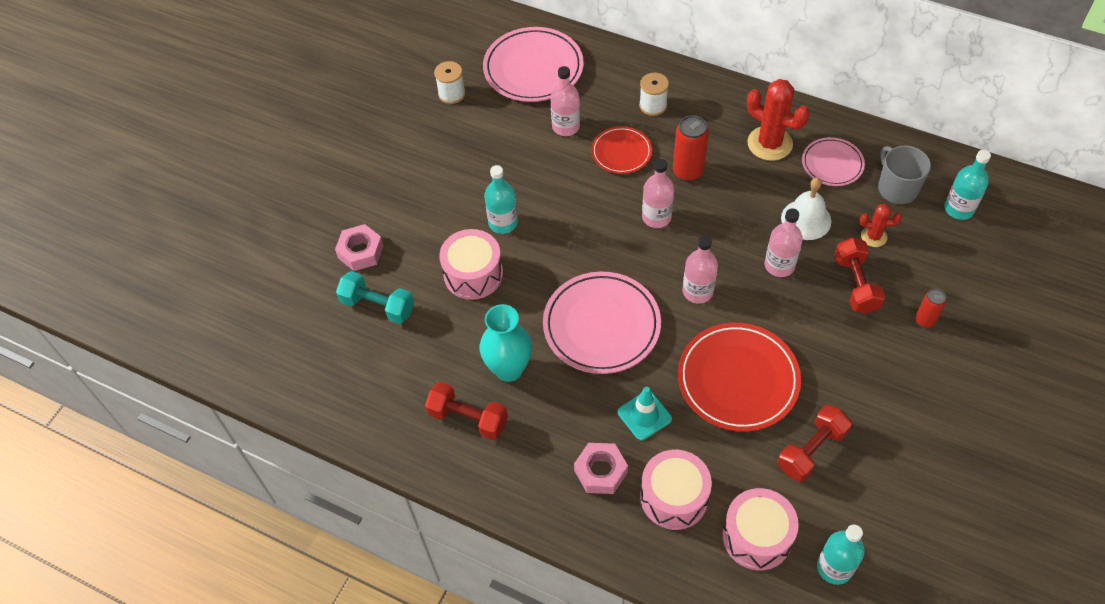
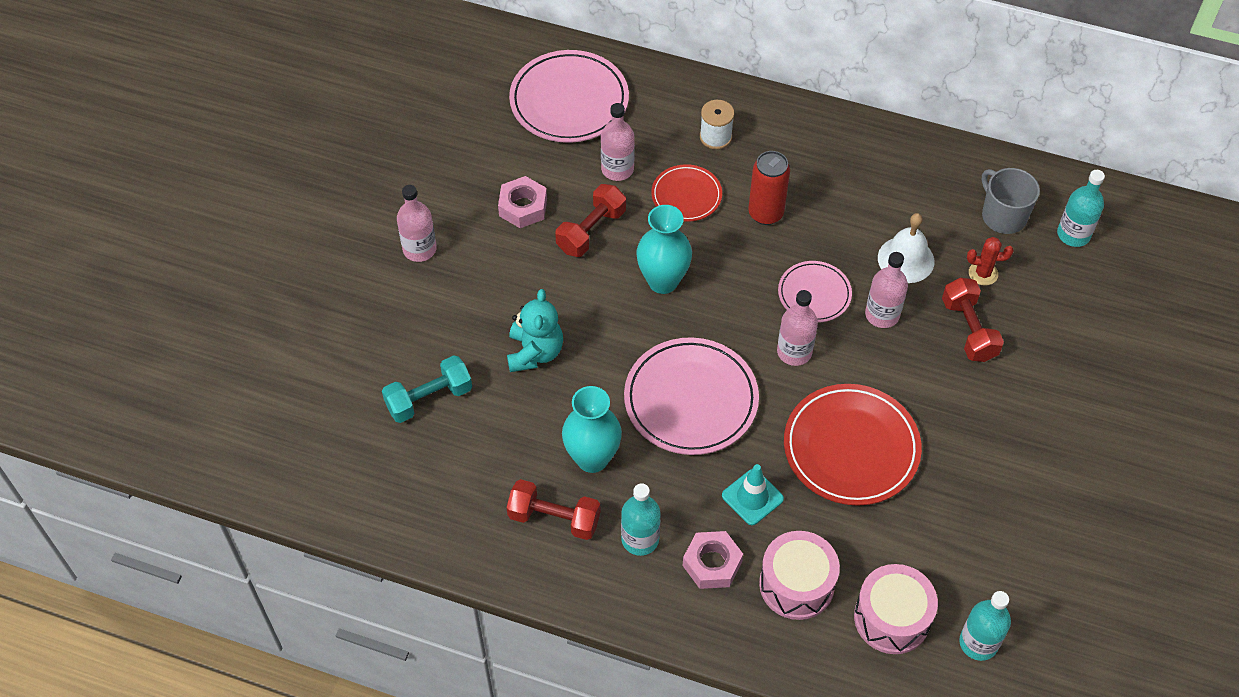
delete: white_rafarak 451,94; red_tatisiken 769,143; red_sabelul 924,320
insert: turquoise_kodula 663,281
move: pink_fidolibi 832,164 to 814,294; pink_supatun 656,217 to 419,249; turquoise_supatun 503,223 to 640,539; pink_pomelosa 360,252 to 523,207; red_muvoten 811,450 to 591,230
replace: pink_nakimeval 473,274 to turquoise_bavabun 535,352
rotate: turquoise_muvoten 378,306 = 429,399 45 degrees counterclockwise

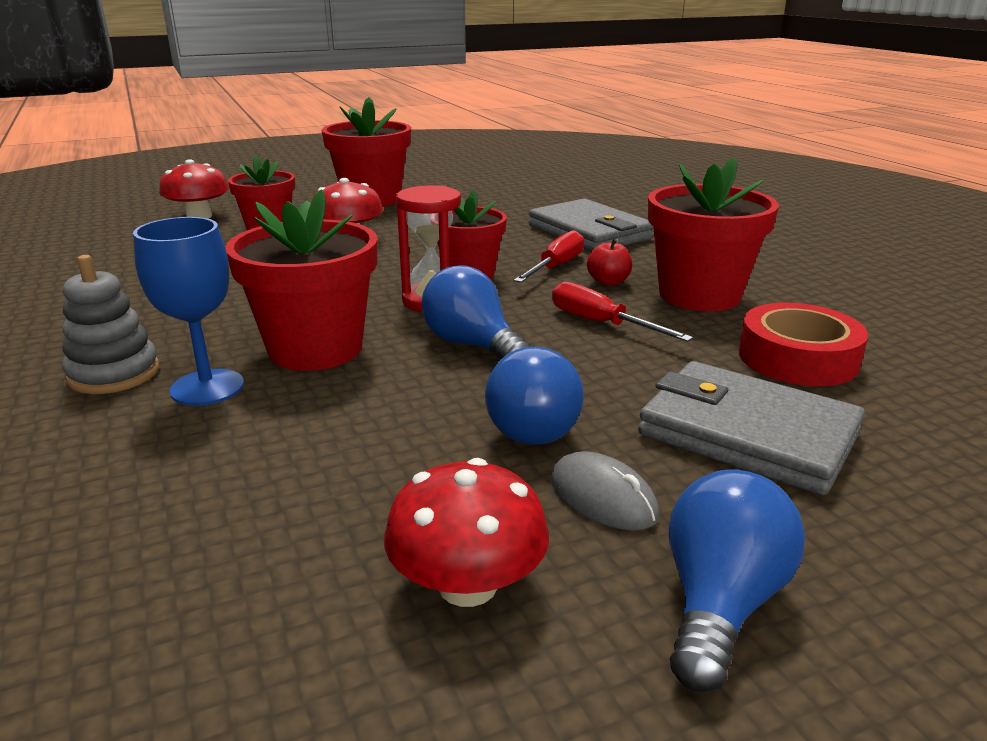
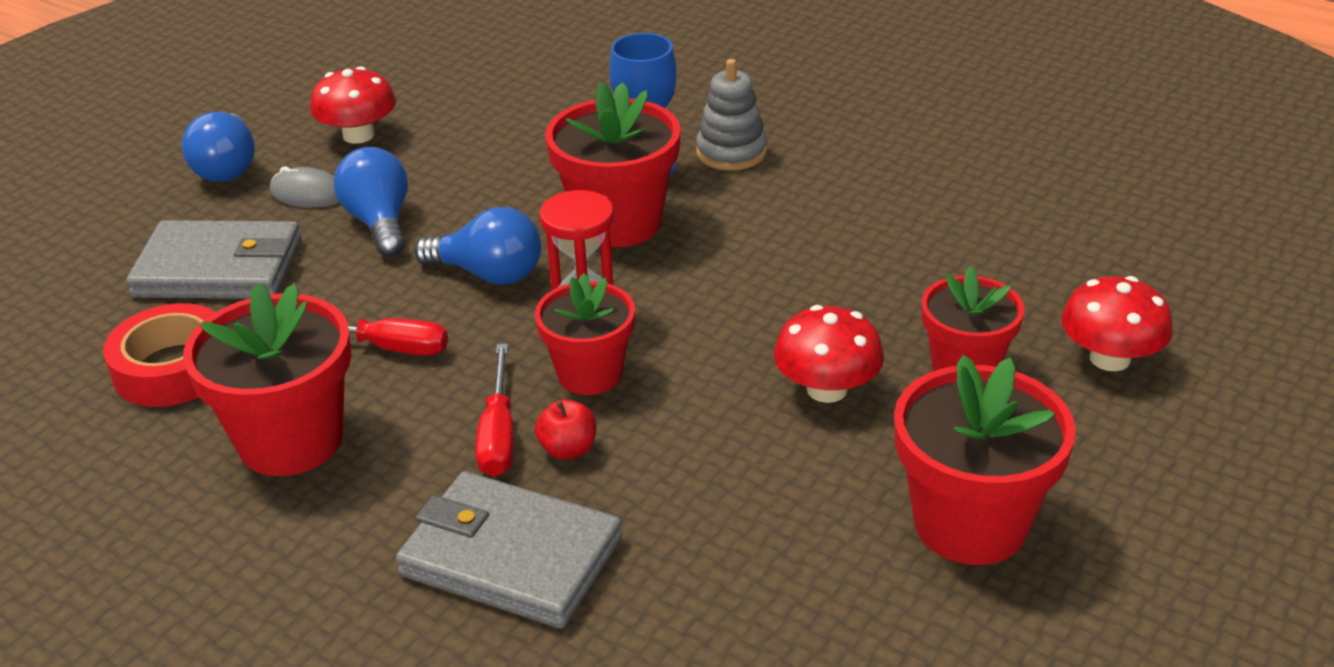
move: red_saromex 608,282 to 568,449

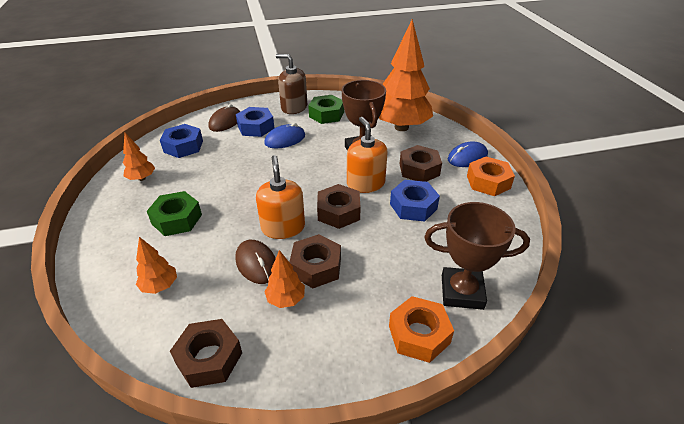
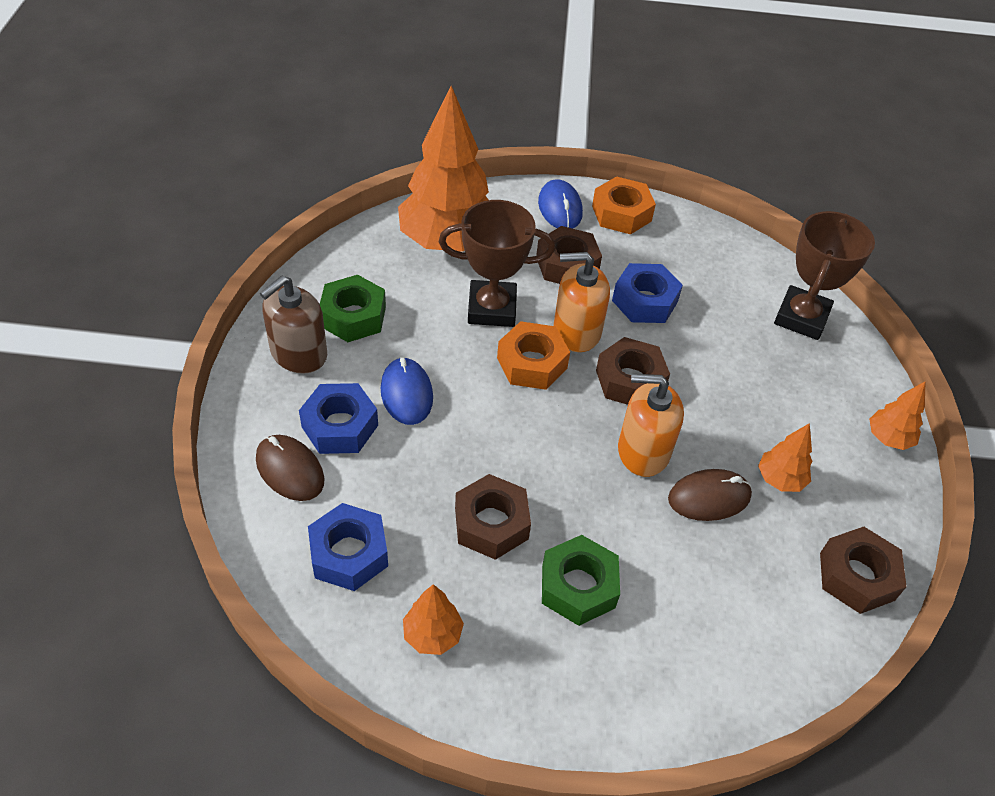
move: brown_pomelosa 316,267 to 491,523; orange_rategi 160,286 to 888,438; orange_pomelosa 419,334 to 532,363

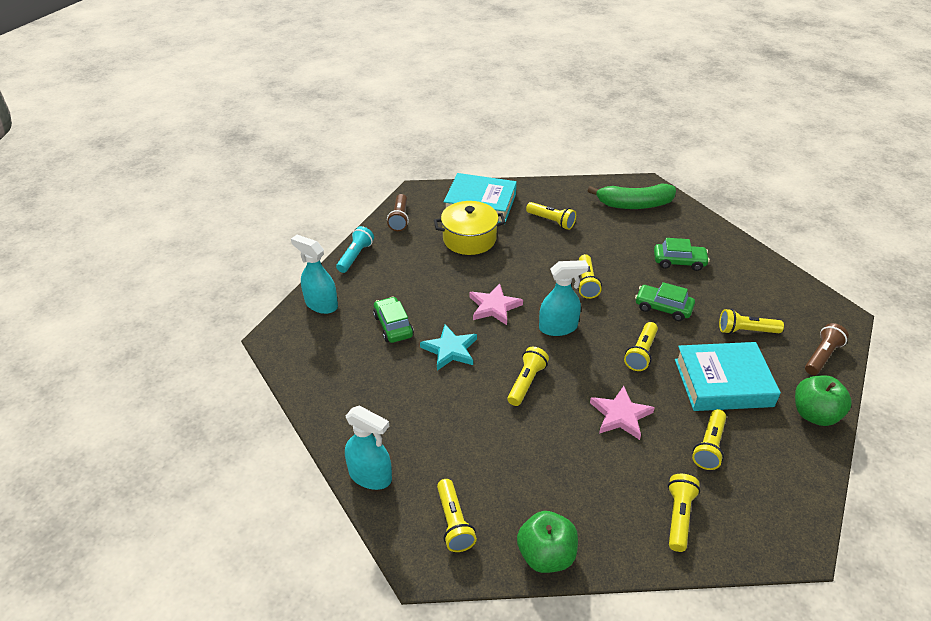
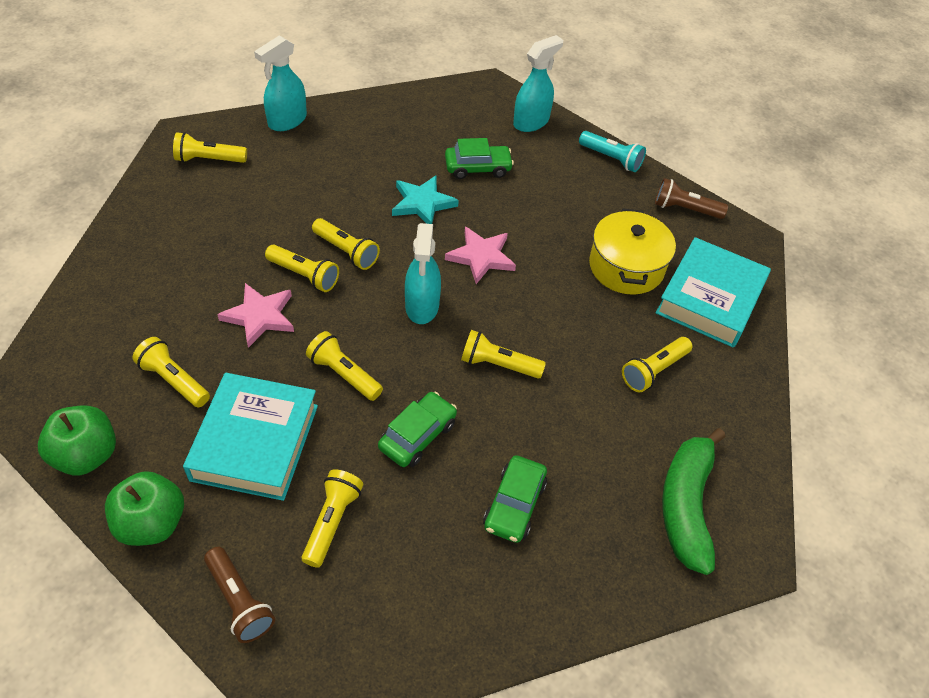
move: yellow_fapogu 678,516 to 304,275; green_saromex 546,555 to 86,455

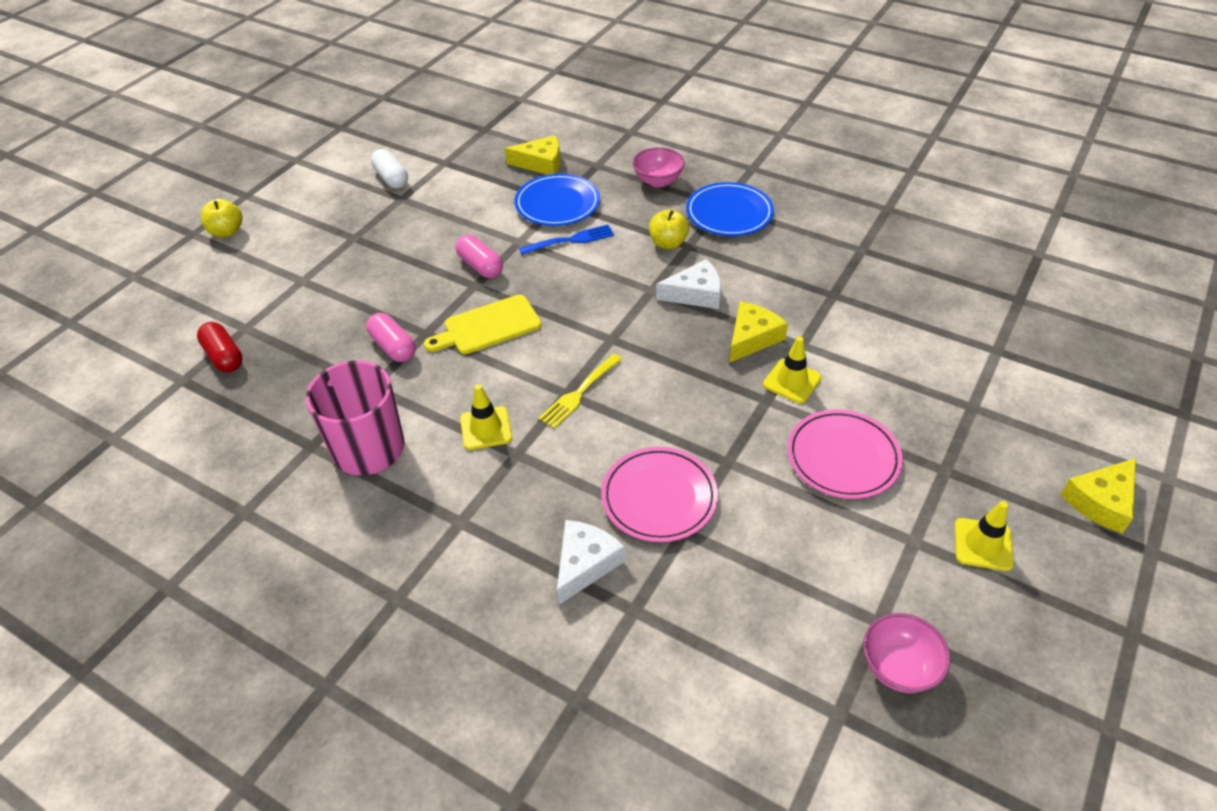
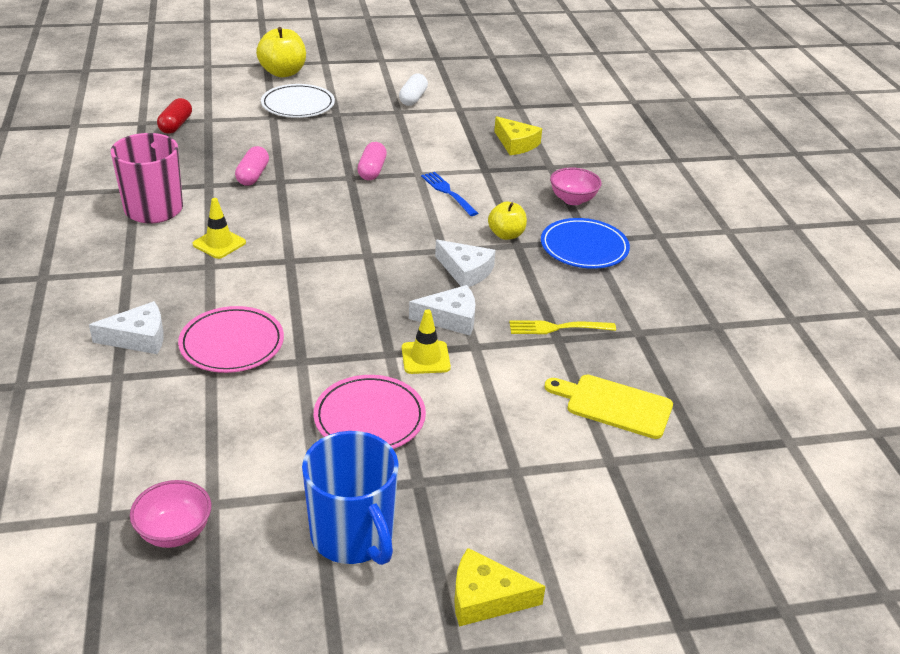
delete: blue_fidolibi 557,204
insert: white_fidolibi 298,105
move: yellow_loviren 488,326 to 614,405; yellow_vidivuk 579,392 to 558,328
replace: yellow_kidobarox 983,544 to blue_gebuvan 353,535
recolor: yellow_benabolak 752,338 to white_benabolak 450,318
rotate: blue_vidivuk 570,240 = 448,193 150 degrees counterclockwise
resize: yellow_saromex 227,232 = 283,73 x1.59

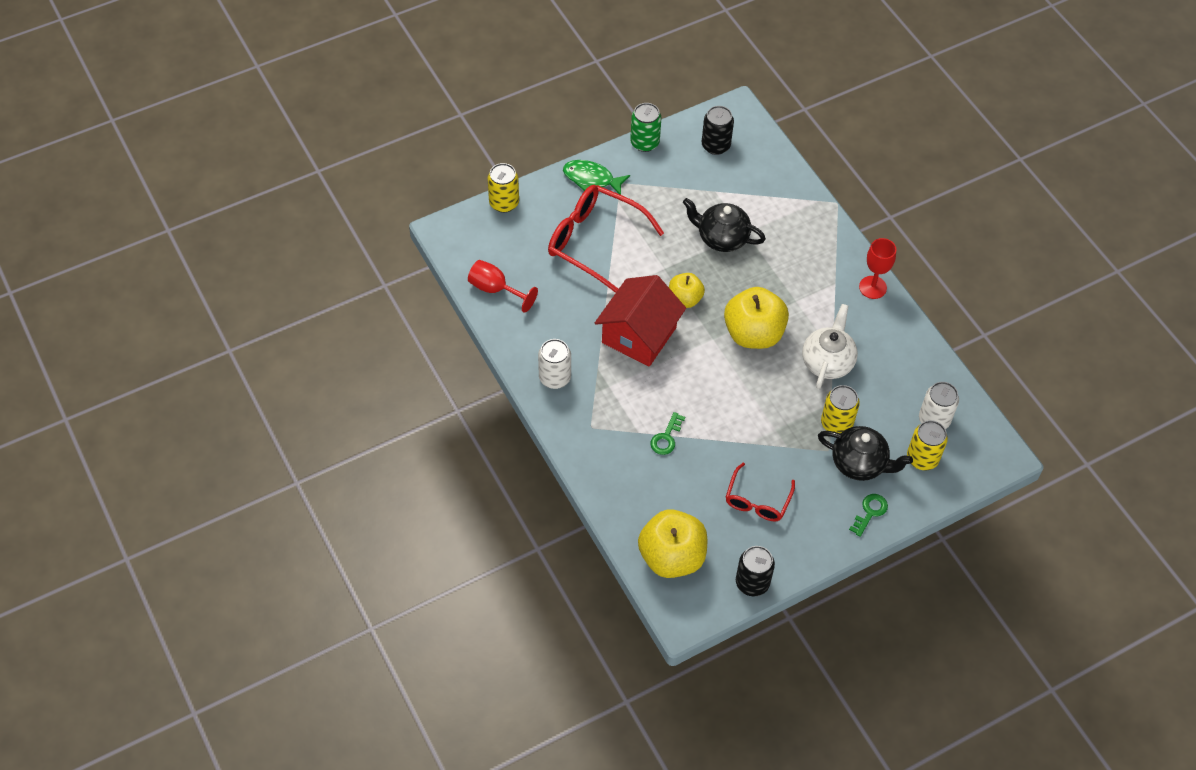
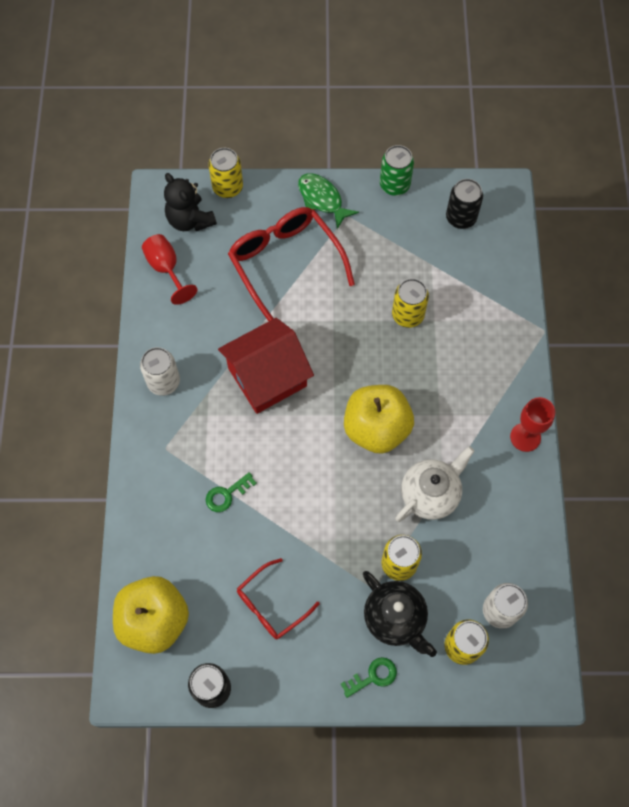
delete: yellow_saromex 685,299
insert: black_bavabun 190,220
replace: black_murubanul 722,238 to yellow_sabelul 407,315

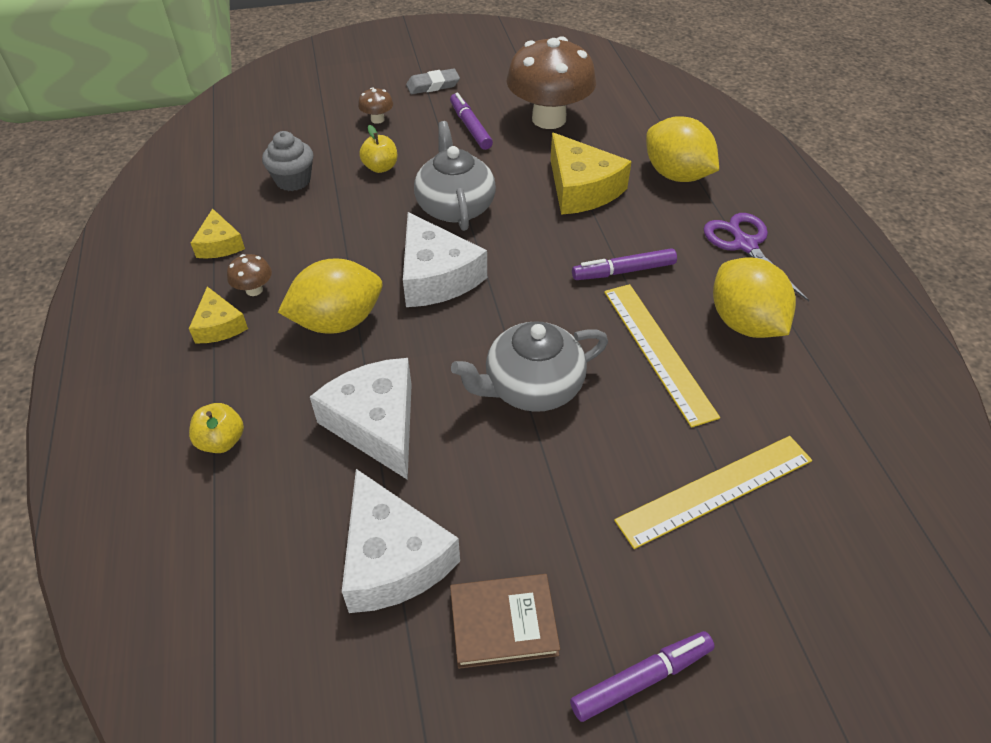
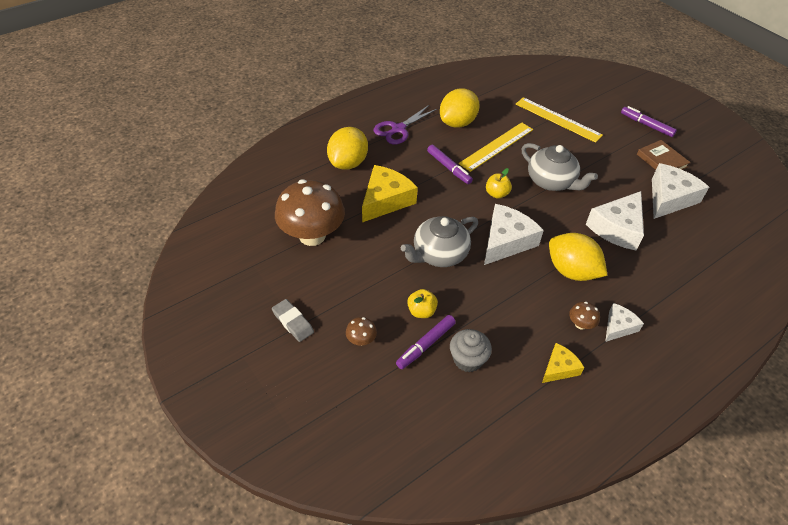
move: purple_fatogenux 470,127 to 425,345; yellow_saromex 222,441 to 496,194
recolor: yellow_benabolak 219,325 to white_benabolak 618,327

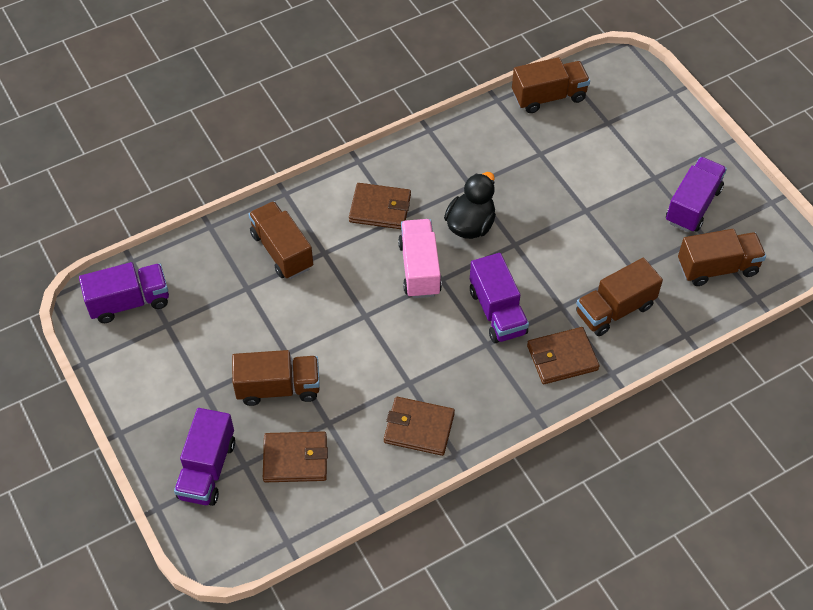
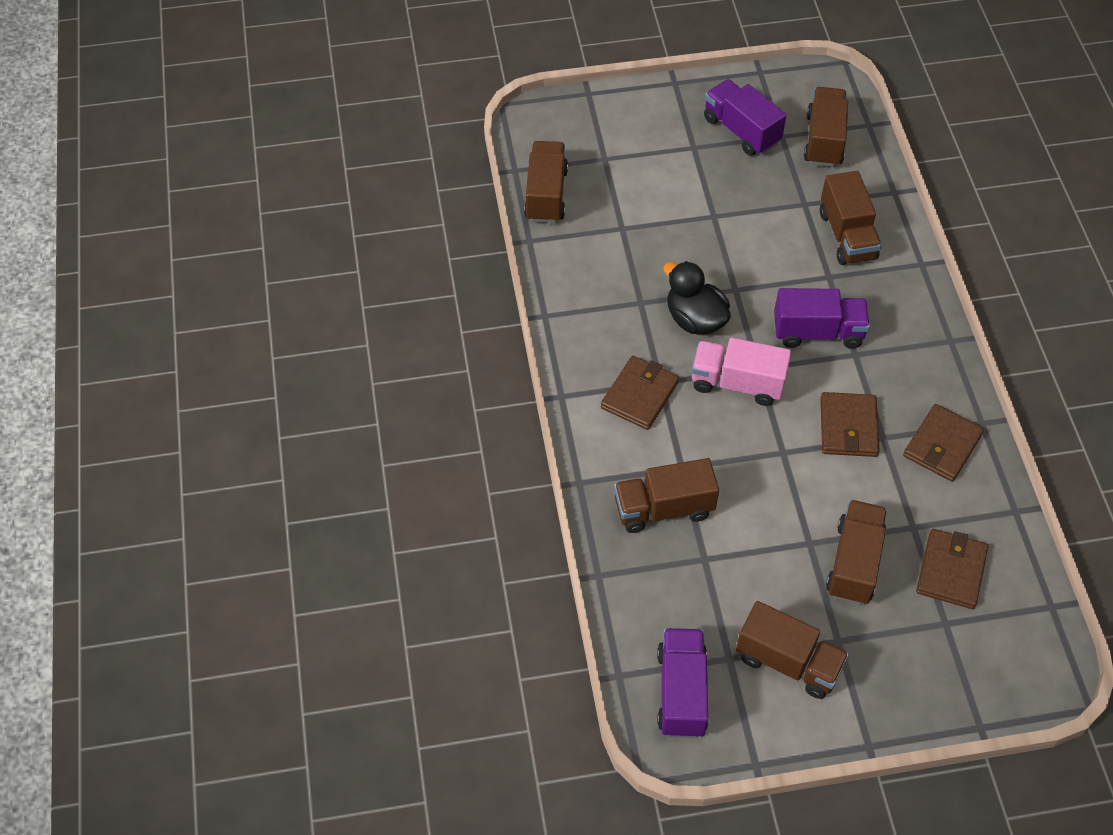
delete: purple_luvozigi 207,469
insert: brown_luvozigi 788,662
move: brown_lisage 562,358 to 848,427

